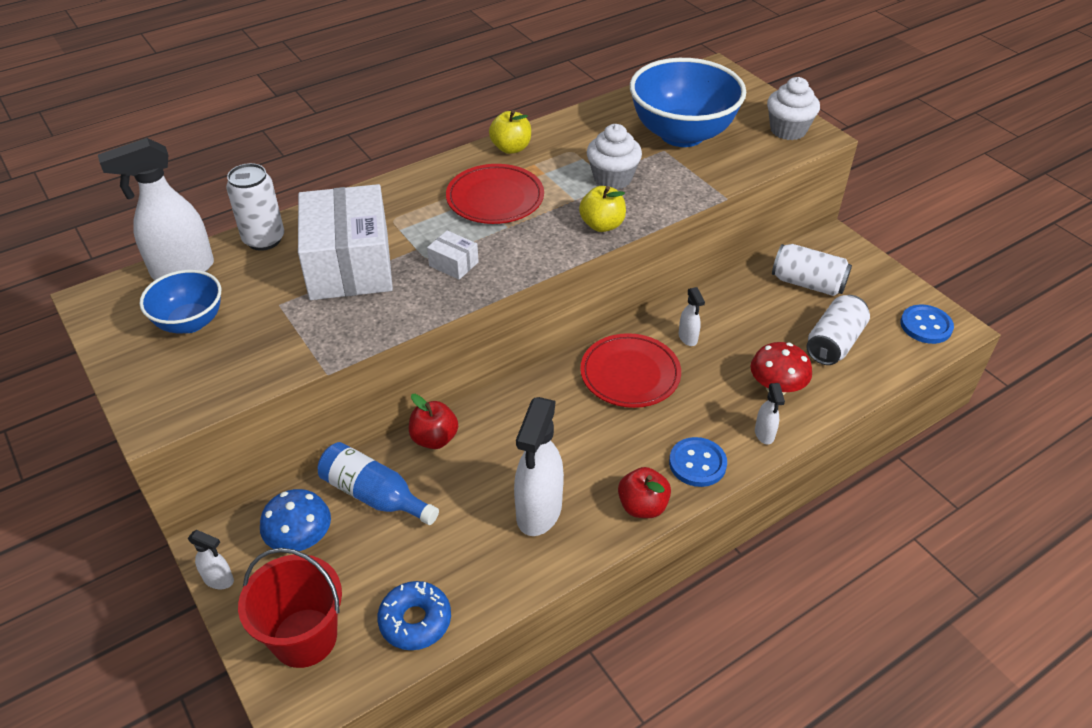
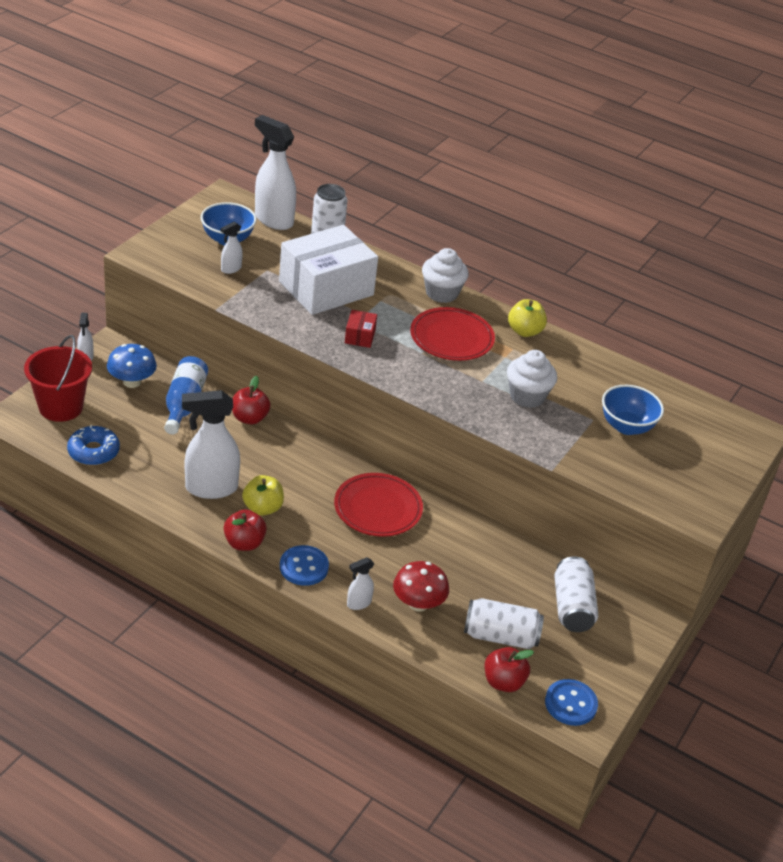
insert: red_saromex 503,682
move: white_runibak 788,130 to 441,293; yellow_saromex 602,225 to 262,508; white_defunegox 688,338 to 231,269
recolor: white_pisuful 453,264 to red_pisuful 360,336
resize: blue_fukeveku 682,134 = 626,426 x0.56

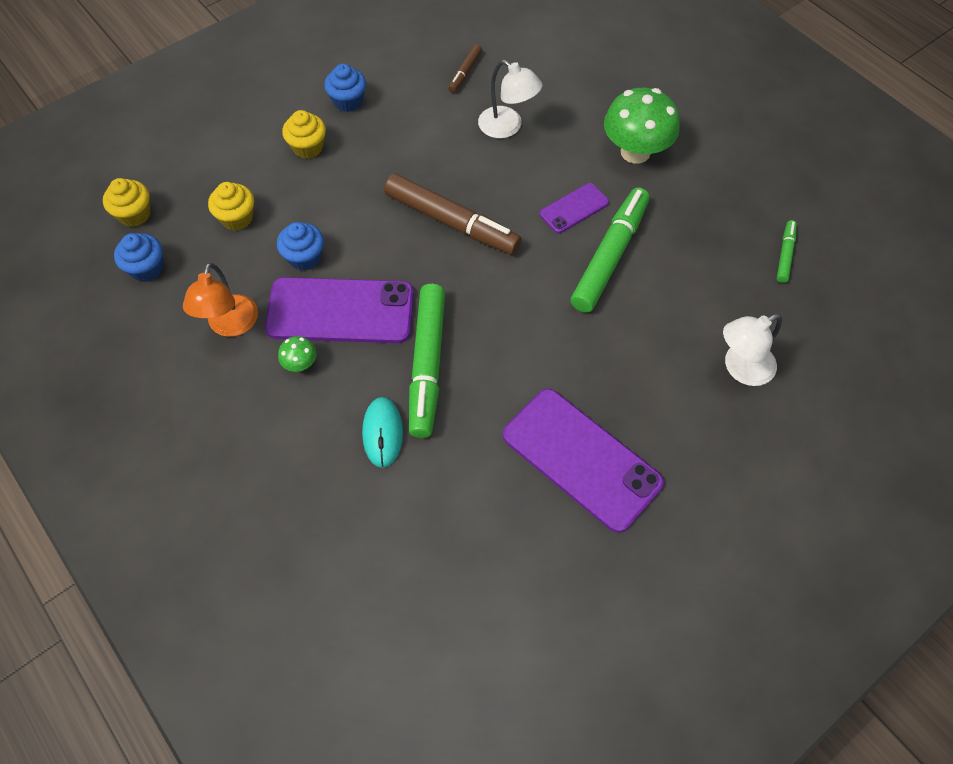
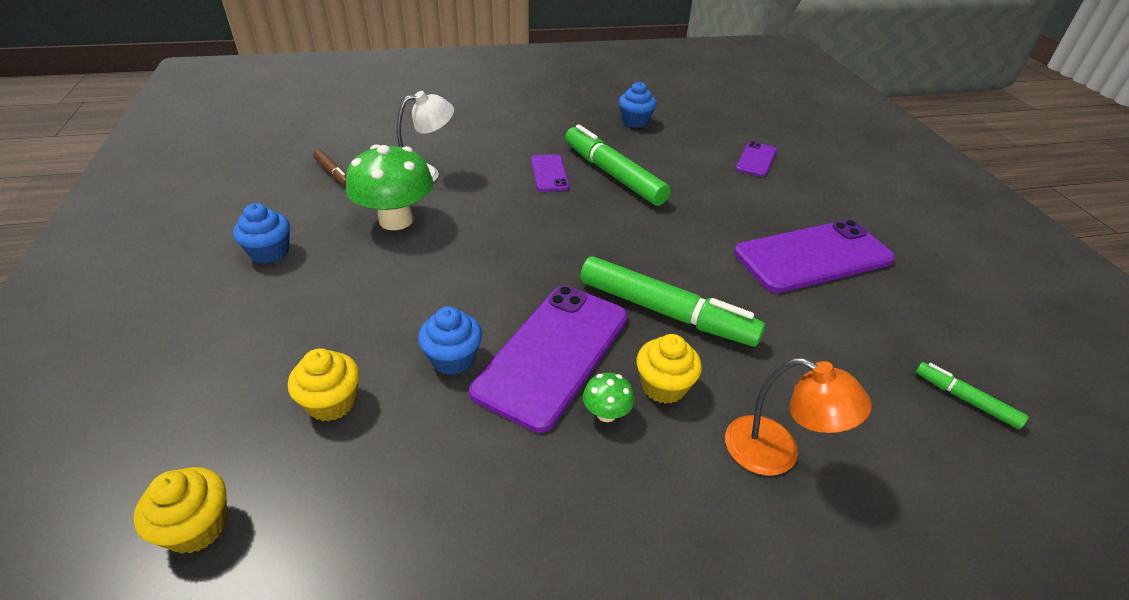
delete: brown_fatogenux 451,222; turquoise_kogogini 382,433
move: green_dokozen 635,152 to 396,220; yellow_runibak 308,147 to 663,386; green_fatogenux 785,255 to 965,399; blue_runibak 147,268 to 635,121; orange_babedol 230,325 to 776,453
replace: white_babedol 740,368 to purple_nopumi 756,159

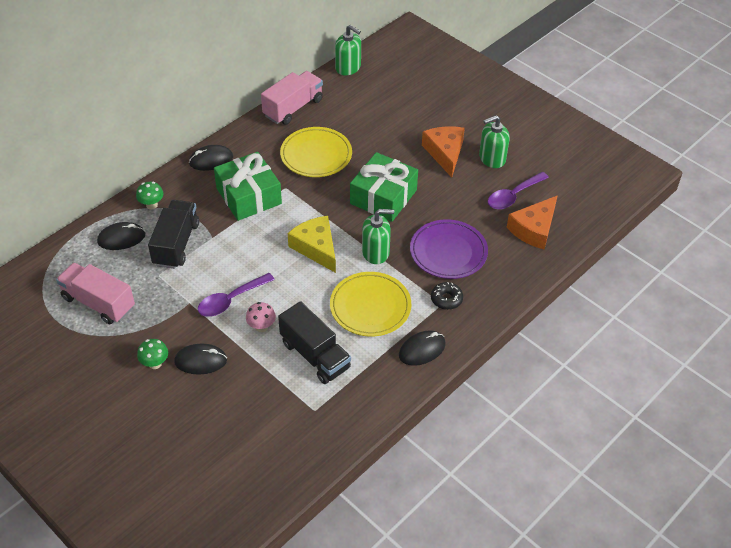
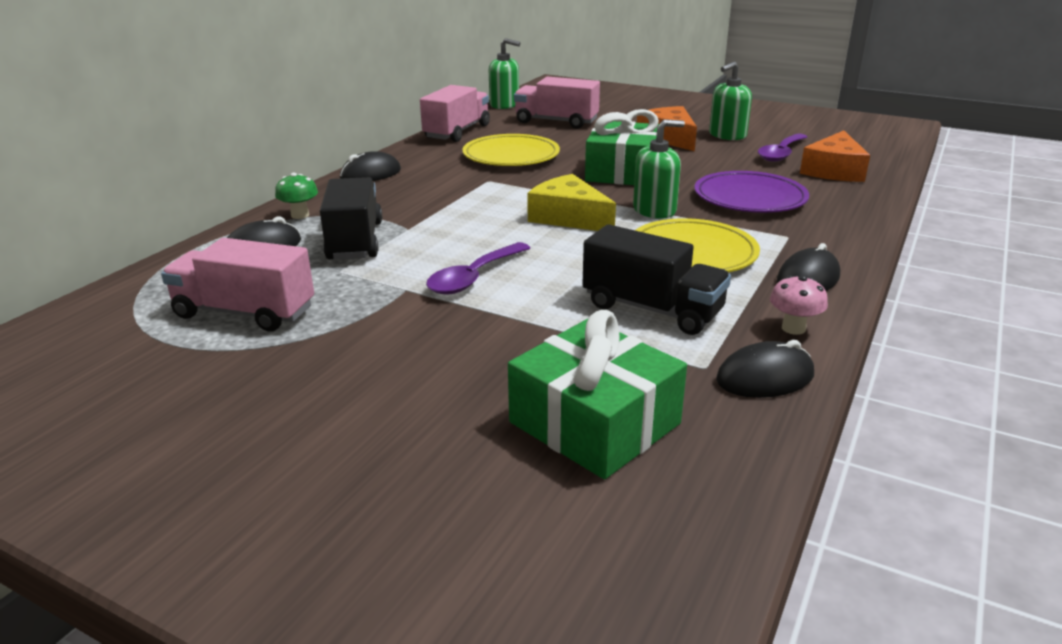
delete: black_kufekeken 446,299; green_dokozen 155,363
insert: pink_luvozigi 556,122
move: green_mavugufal 249,196 to 594,423; pink_dokozen 261,327 to 793,328; black_kogogini 201,361 to 765,377

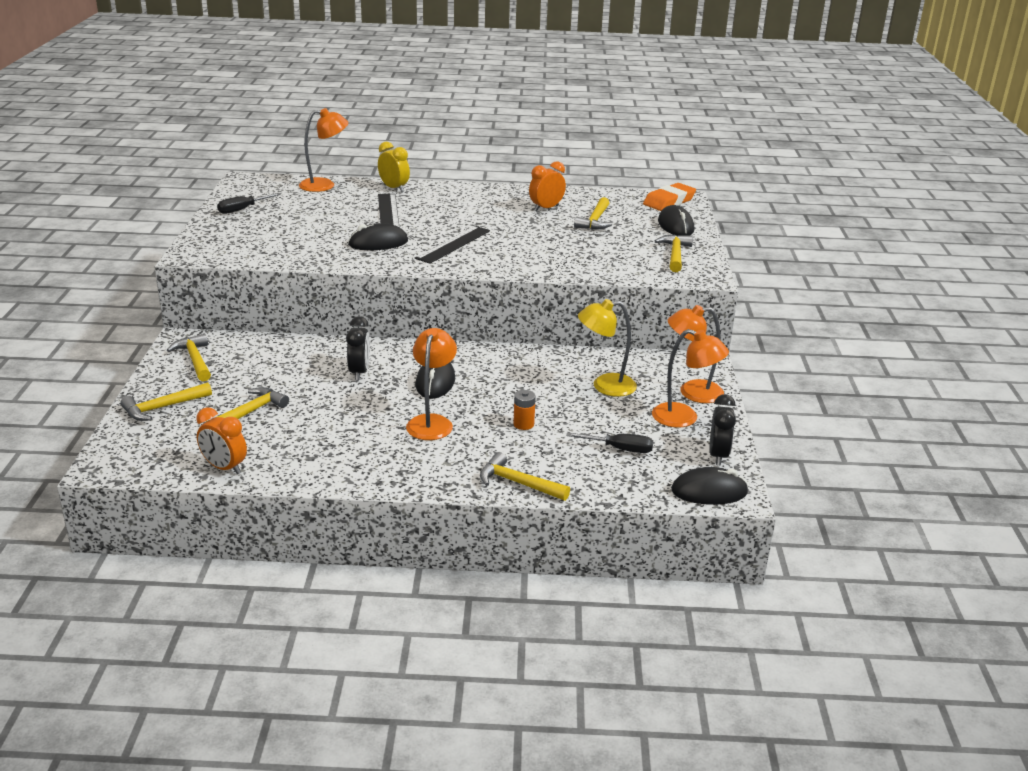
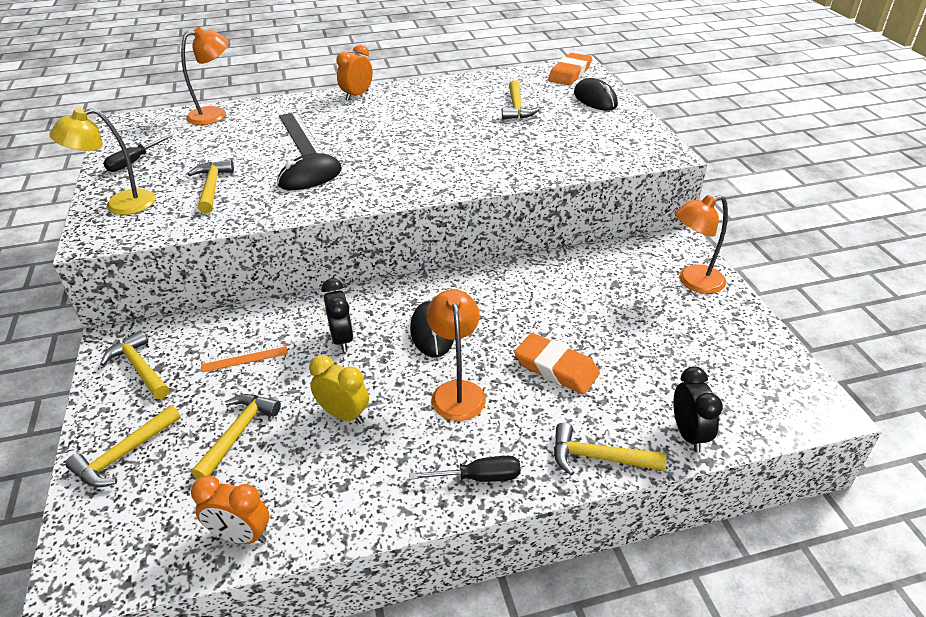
delete: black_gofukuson 453,244; orange_babedol 684,418; black_kogogini 709,491
insert: orange_gofukuson 244,358
move: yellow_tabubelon 394,188 to 343,414; orange_tabubelon 546,208 to 357,95; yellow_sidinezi 675,255 to 212,187; yellow_babedol 605,386 to 120,205; black_tabubelon 718,455 to 688,434; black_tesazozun 620,449 to 480,477
replace: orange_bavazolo 523,424 to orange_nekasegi 556,368

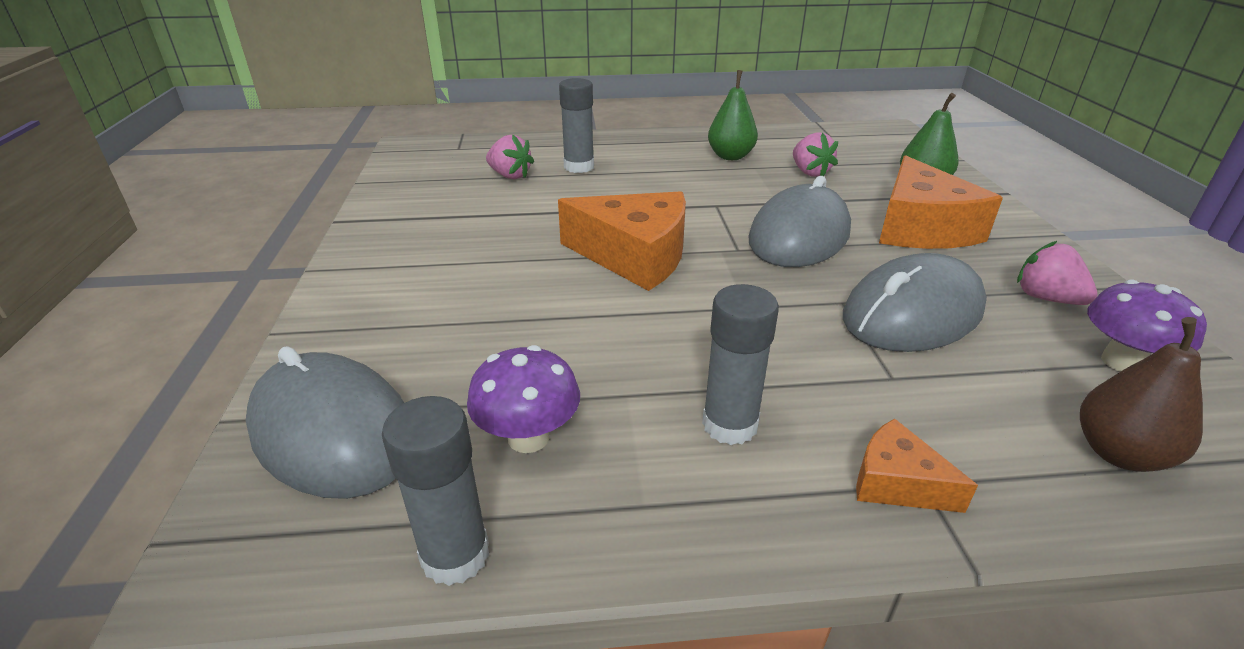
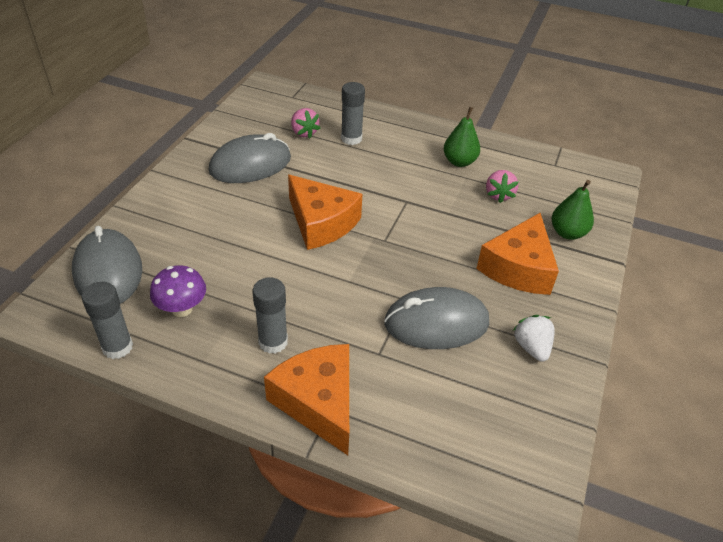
delete: purple_dokozen 1122,362; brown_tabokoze 1119,453
move: grey_kogogini 799,236 to 250,164
recolor: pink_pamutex 1046,298 to white_pamutex 531,347
resize: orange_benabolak 897,483 = 318,402 x1.96

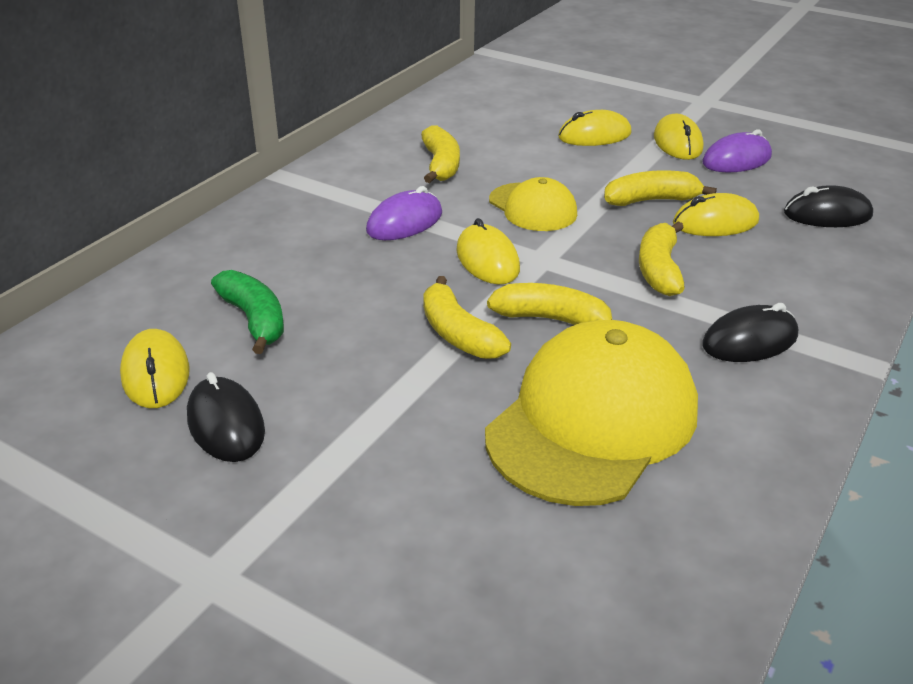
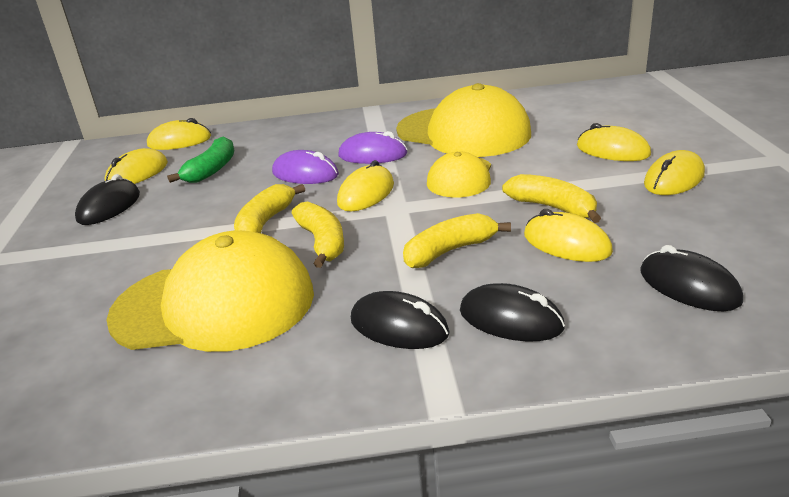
insert: yellow_kogogini 179,141; black_kogogini 511,319
move: purple_kogogini 736,160 to 305,174
replace: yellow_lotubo 441,165 to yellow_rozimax 463,132

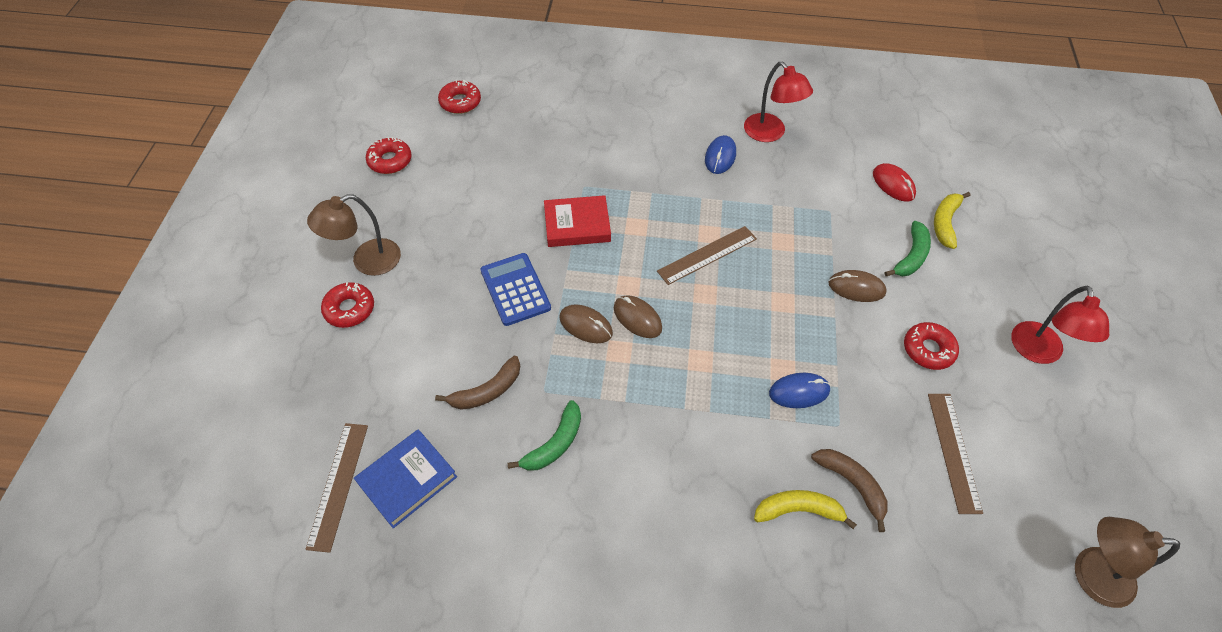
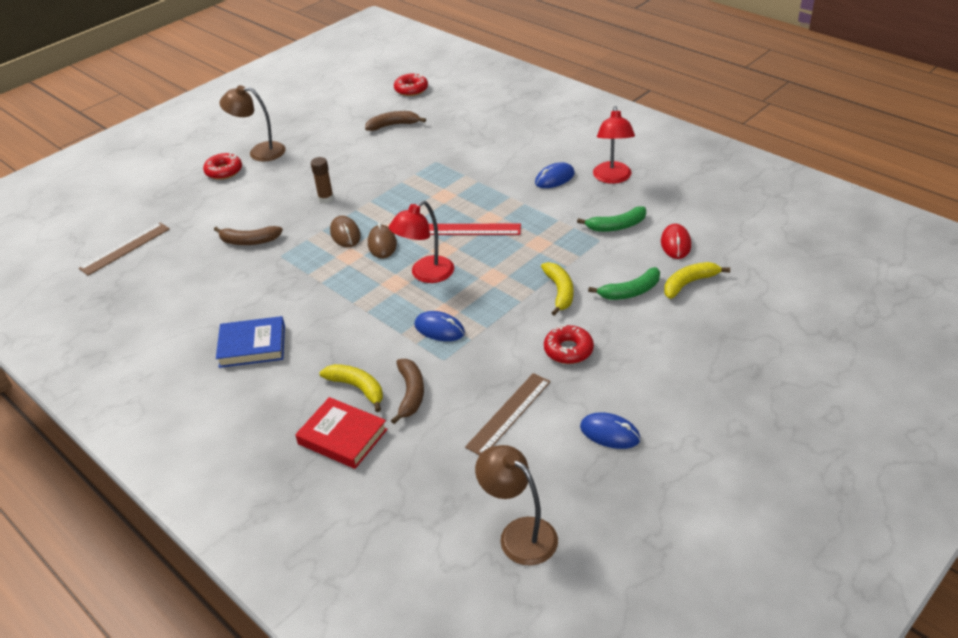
delete: red_kufekeken 390,161
insert: brown_lotubo 393,125; blue_kogogini 610,433
move: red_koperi 577,225 to 342,437; red_babedol 1038,352 to 426,274; green_lotubo 554,444 to 616,226; blue_koperi 407,480 to 252,346
replace: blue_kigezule 515,289 to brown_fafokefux 326,198; brown_kogogini 856,288 to yellow_lotubo 560,292
recolor: brown_gofukuson 707,255 to red_gofukuson 472,229

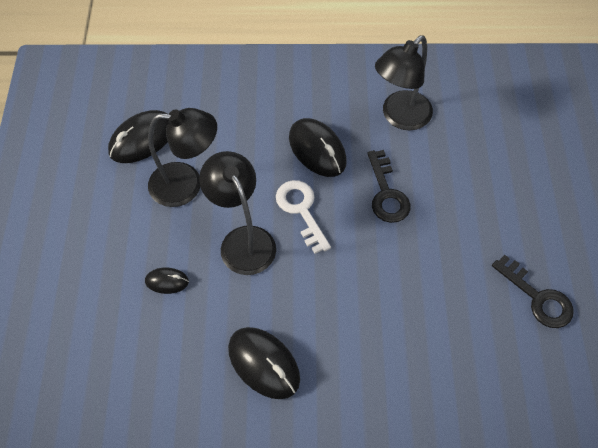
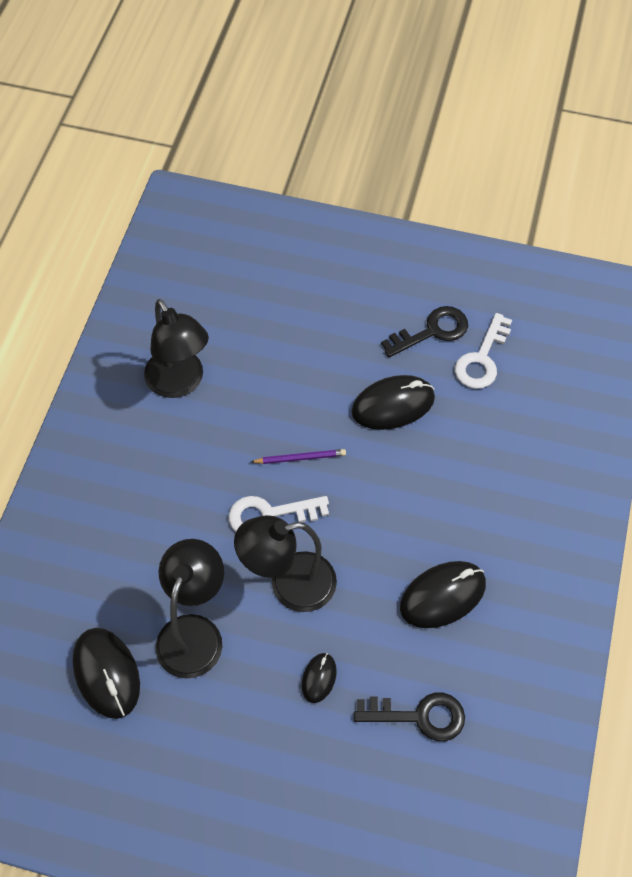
insert: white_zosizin 482,358; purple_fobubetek 300,458
move: black_kogogini 317,150 to 393,405; black_zosizin 386,193 to 419,716

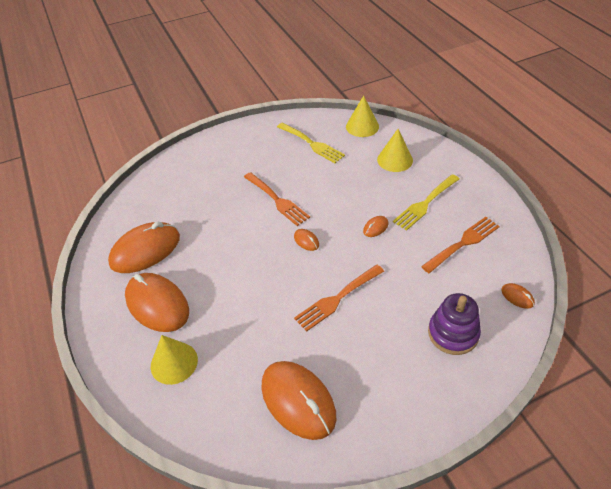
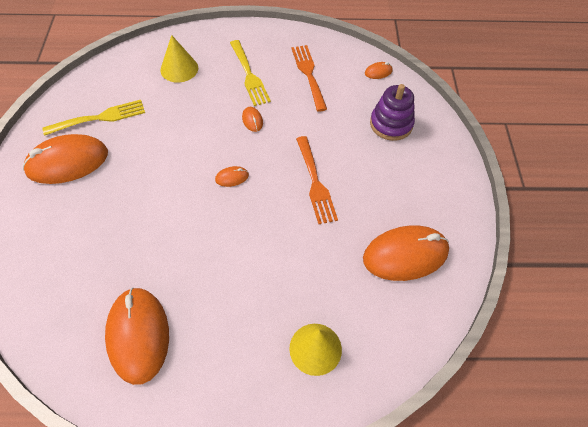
delete: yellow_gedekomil 362,126; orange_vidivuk 277,200
move: orange_kogogini 157,304 to 67,162

